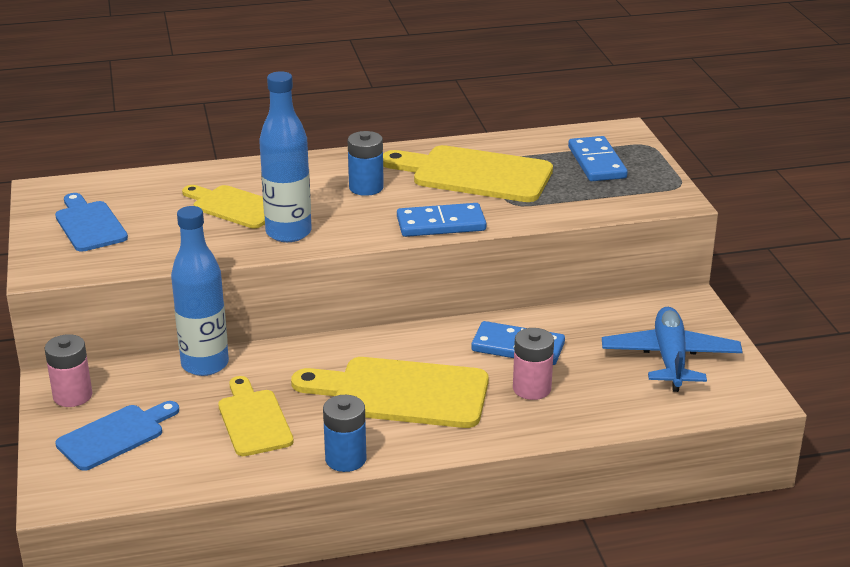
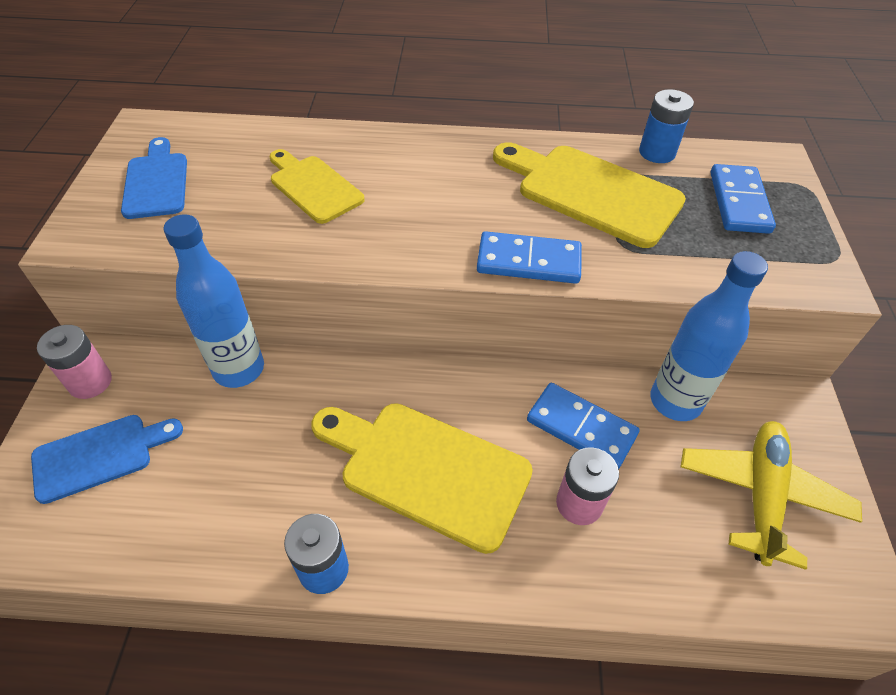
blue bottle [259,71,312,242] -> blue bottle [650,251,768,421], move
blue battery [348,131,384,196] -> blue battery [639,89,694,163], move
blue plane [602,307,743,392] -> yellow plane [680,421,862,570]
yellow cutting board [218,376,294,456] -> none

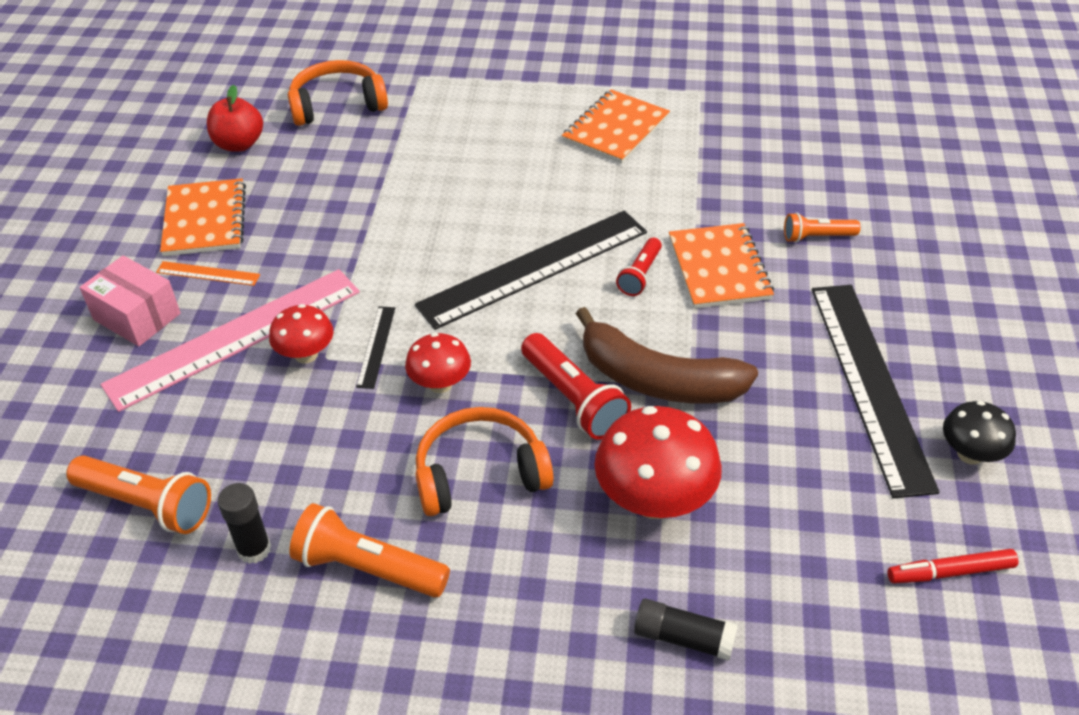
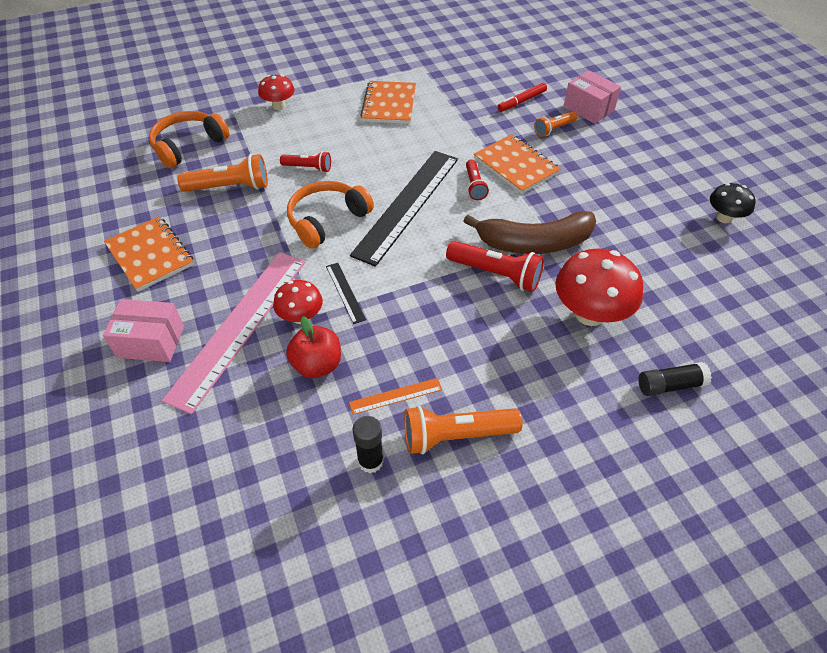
red apple [207,85,263,152] -> red apple [286,316,341,378], move
orange ruler [156,261,260,286] -> orange ruler [349,378,442,415], move
black ruler [812,285,940,498] -> none
red mushroom [405,333,471,393] -> red mushroom [258,75,295,110], move
orange headphones [416,407,554,516] -> orange headphones [287,181,374,249], move
orange flashlight [66,455,211,534] -> orange flashlight [177,154,268,192], move
red marker [888,549,1018,583] -> red marker [497,83,547,112], move
none -> pink box [563,70,621,124]
none -> red flashlight [280,151,331,172]

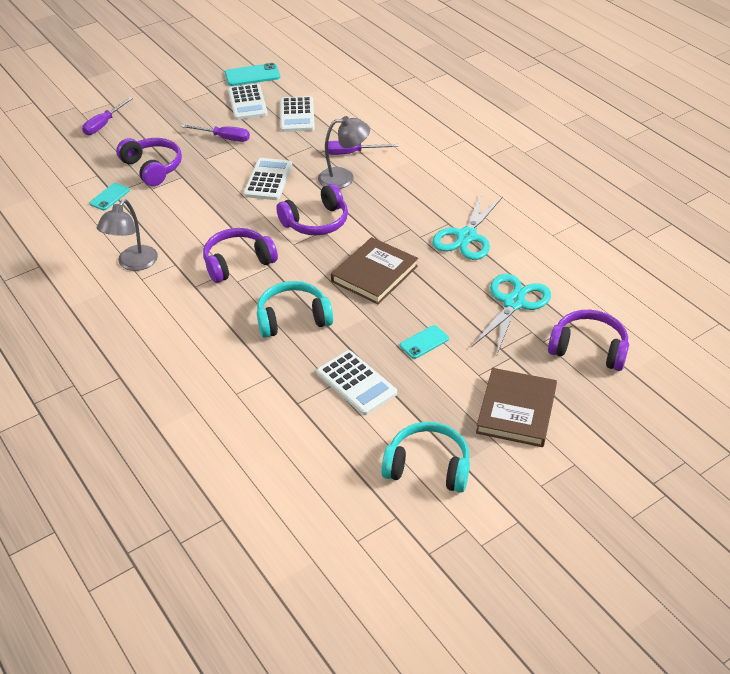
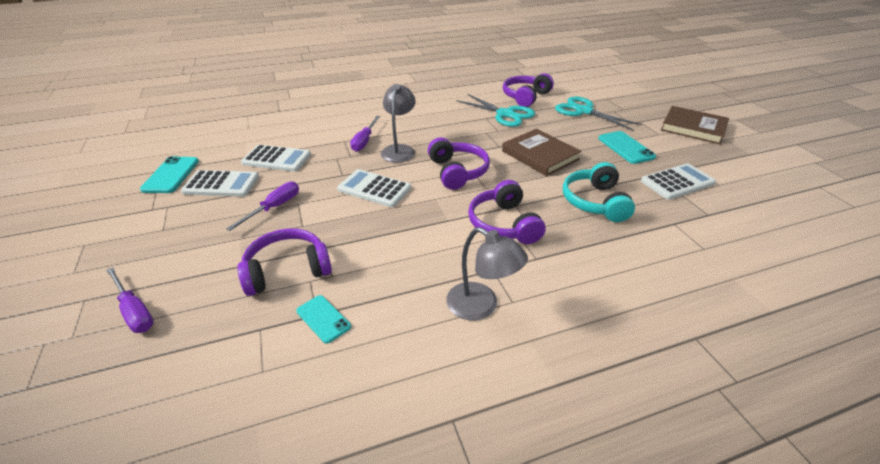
purple headphones [548,310,629,371] -> purple headphones [503,73,554,107], move
turquoise phone [400,325,449,359] -> turquoise phone [598,131,656,164], x1.53
turquoise headphones [381,422,470,493] -> none

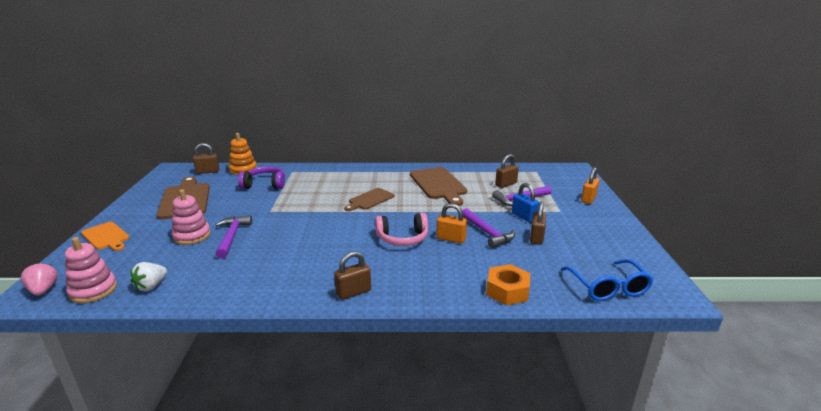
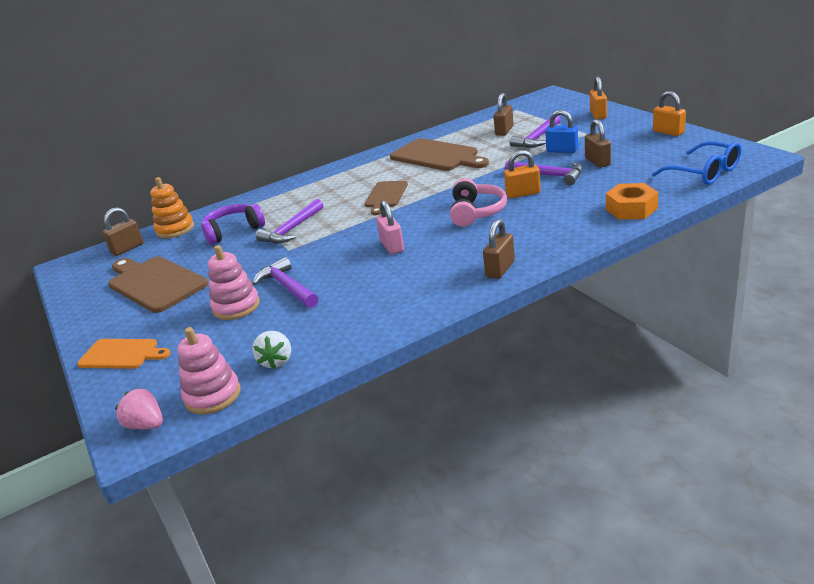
pink headphones [375,213,428,246] -> pink headphones [450,178,507,227], 45 degrees counterclockwise
none -> orange padlock [653,91,686,136]
none -> purple hammer [256,199,323,244]
none -> pink padlock [376,200,404,254]

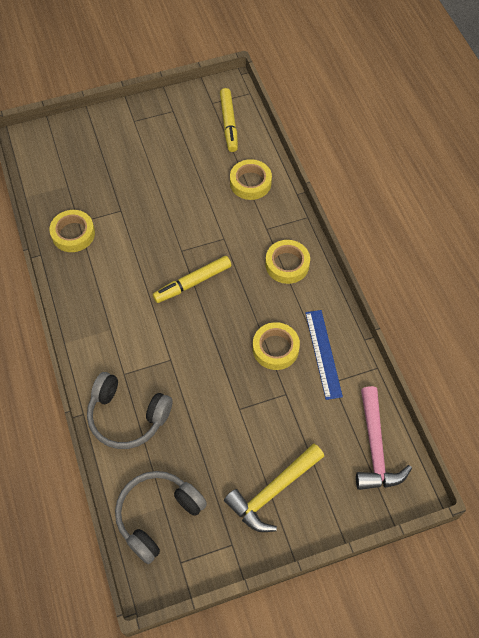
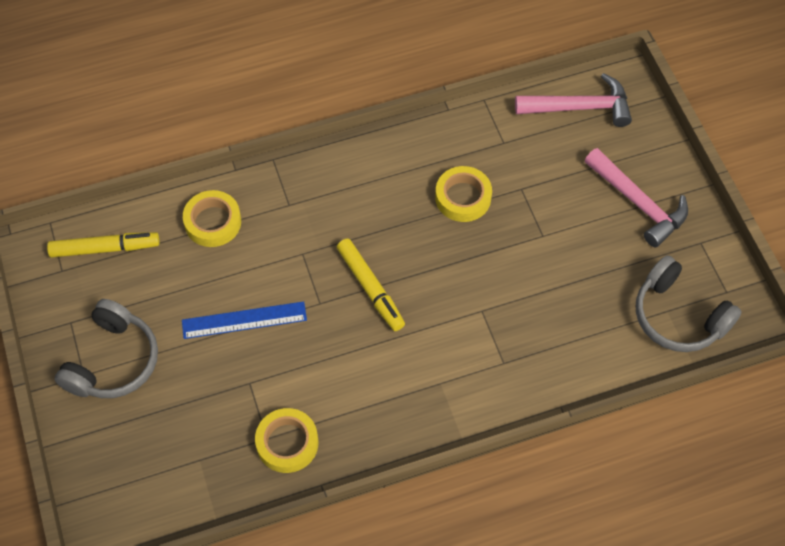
yellow tape [265,240,310,284] -> none
blue ruler [305,310,343,400] -> blue ruler [182,301,307,339], move
grey headphones [87,372,172,449] -> grey headphones [54,299,158,398], move
yellow hammer [224,444,324,532] -> pink hammer [585,148,688,247]

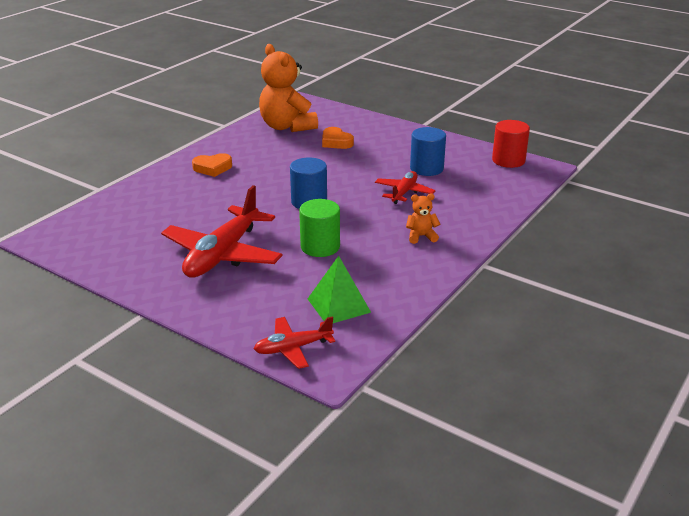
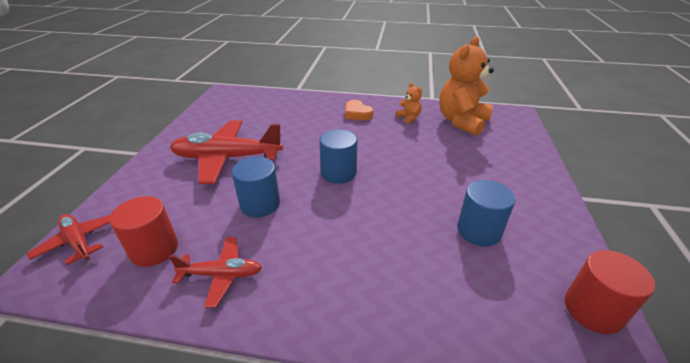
orange heart [322,127,354,149] -> none
red plane [375,171,435,204] -> red plane [169,237,262,308], move
orange teddy bear [406,194,440,244] -> orange teddy bear [396,83,422,123], move
green cylinder [299,199,340,257] -> blue cylinder [232,157,280,217]
green pyramid [308,256,371,323] -> red cylinder [110,196,178,267]

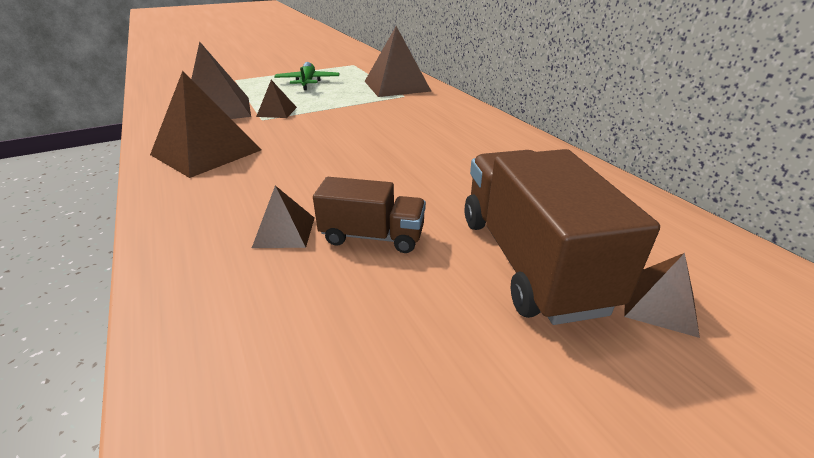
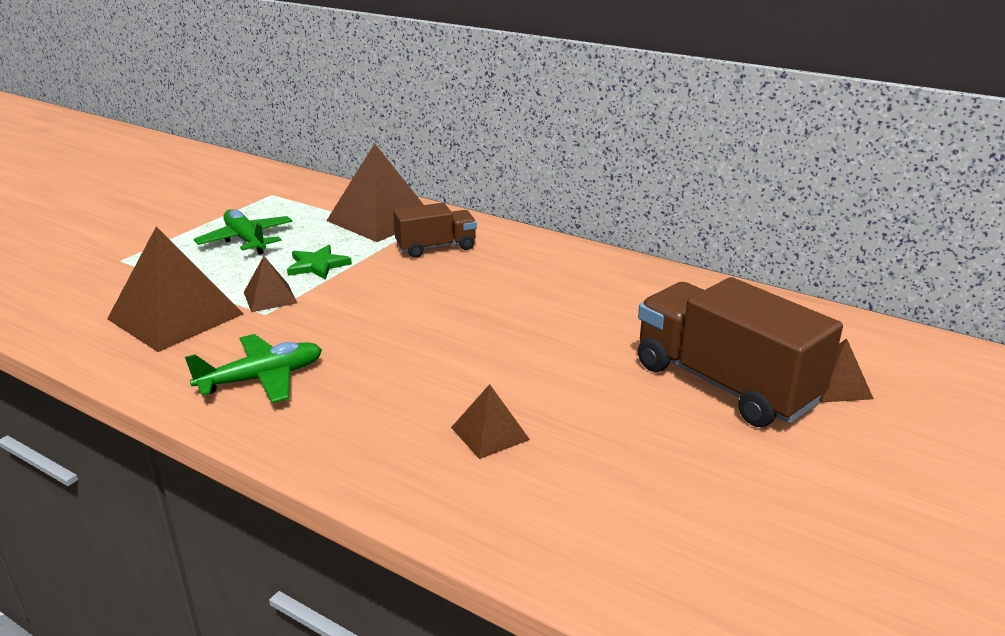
brown pyramid [150,71,261,178] -> green plane [185,334,322,403]
brown truck [313,177,426,253] -> brown truck [393,203,477,258], move
none -> green star [287,245,352,280]

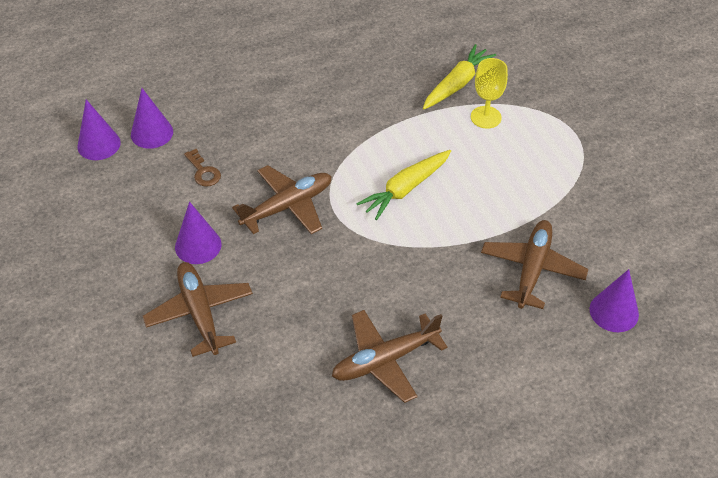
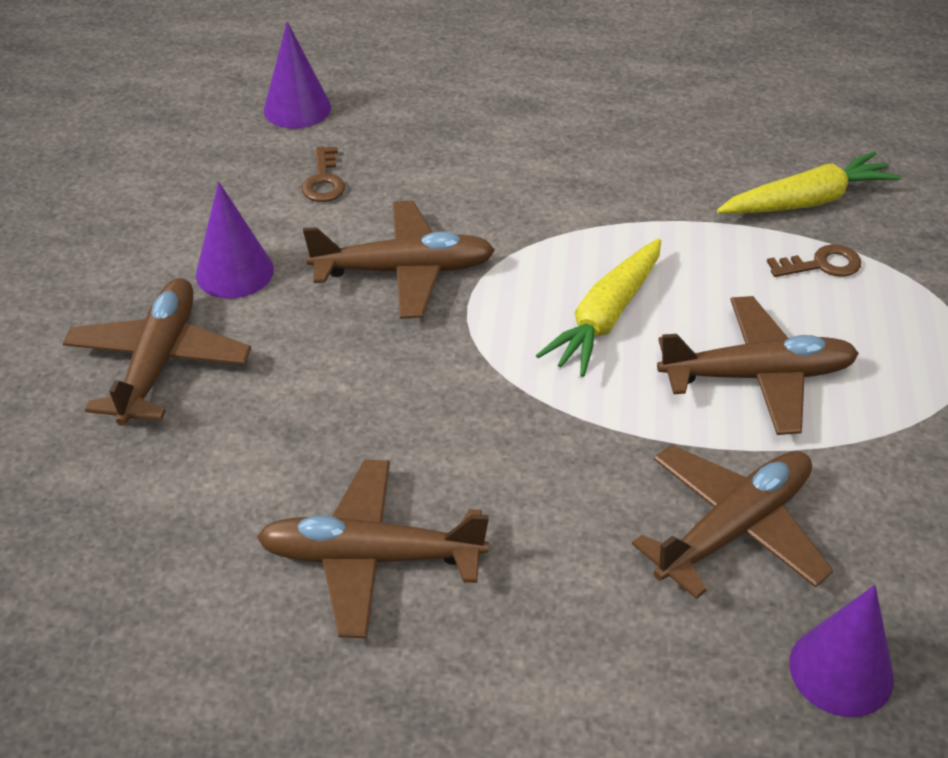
yellow goblet [471,58,508,129] -> brown key [767,244,861,277]
purple cone [77,99,121,160] -> none
yellow carrot [356,150,451,220] -> yellow carrot [536,238,661,377], 45 degrees counterclockwise
none -> brown plane [657,296,859,435]

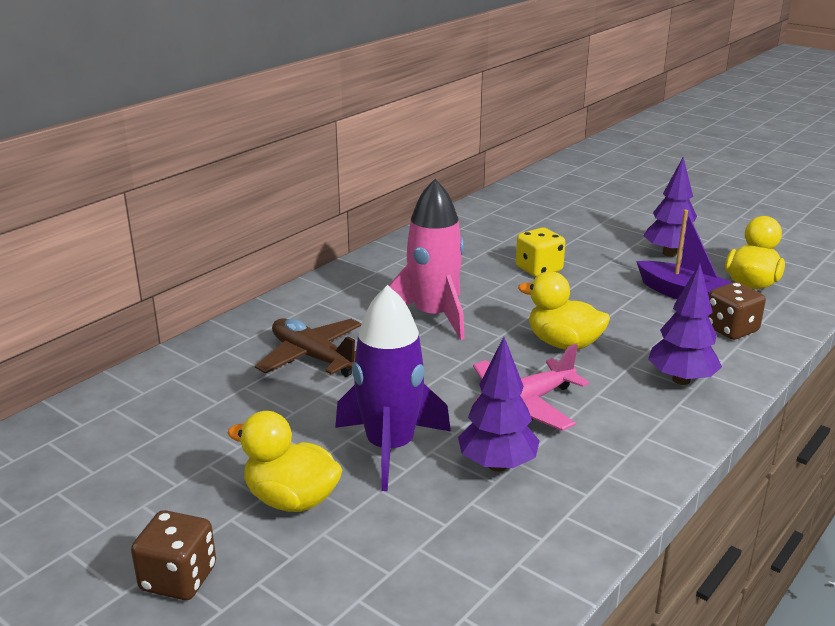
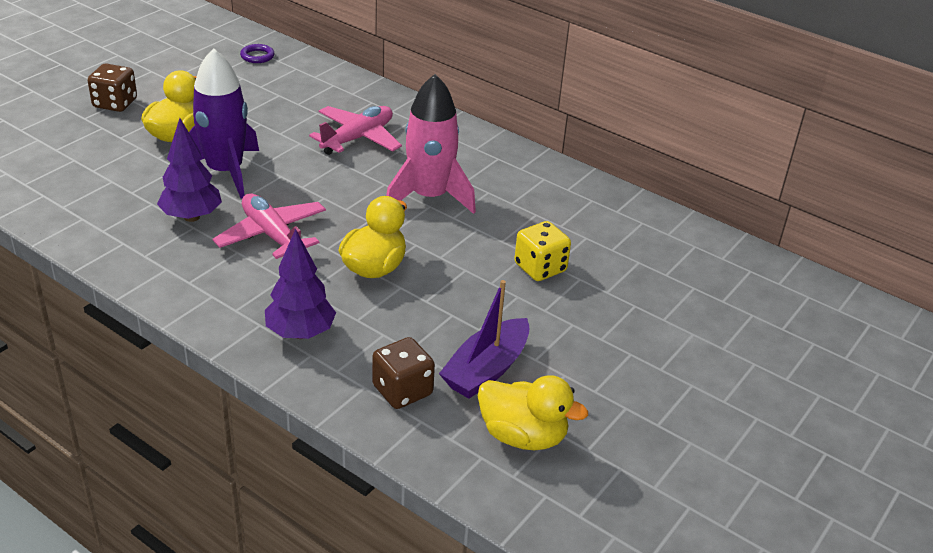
purple tree [643,157,697,257] -> none
brown plane [255,318,361,377] -> pink plane [309,106,402,155]
none -> purple ring [240,44,274,63]

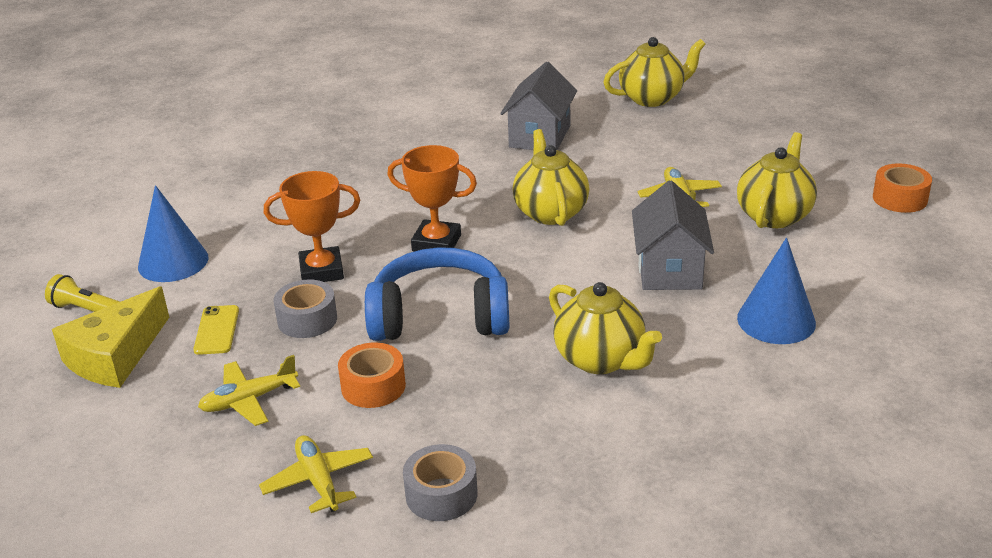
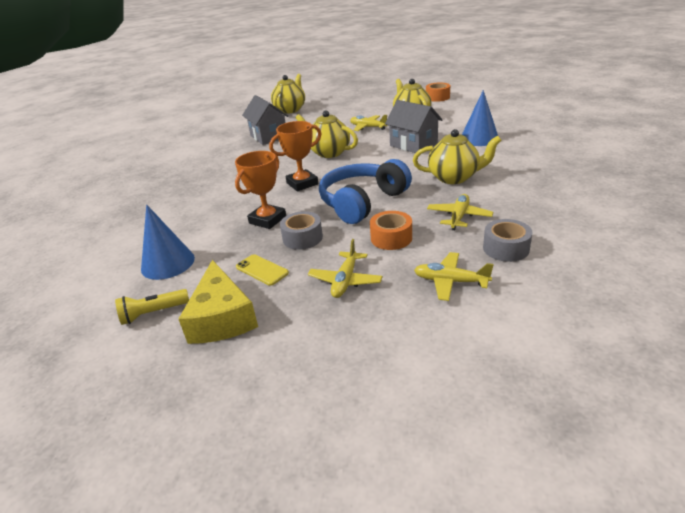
none -> yellow plane [427,194,493,230]

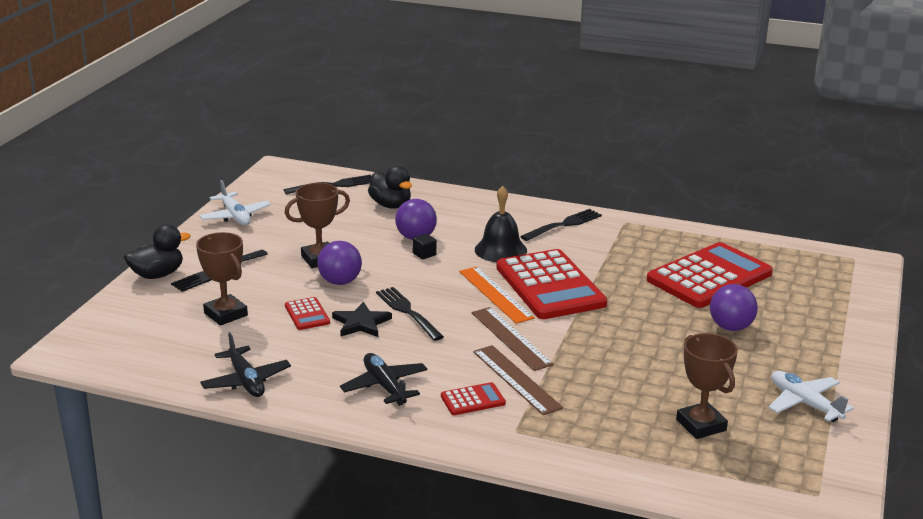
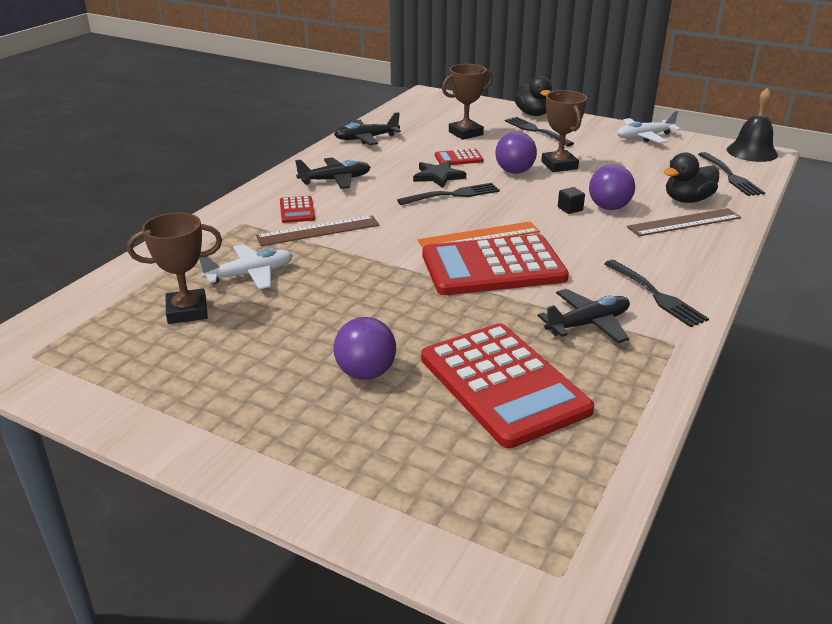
black bell [475,186,527,262] -> black bell [727,87,778,162], move
brown ruler [472,307,554,371] -> brown ruler [627,208,741,236], move
white plane [769,371,854,422] -> white plane [199,244,293,290], move
none -> black plane [538,289,630,343]

